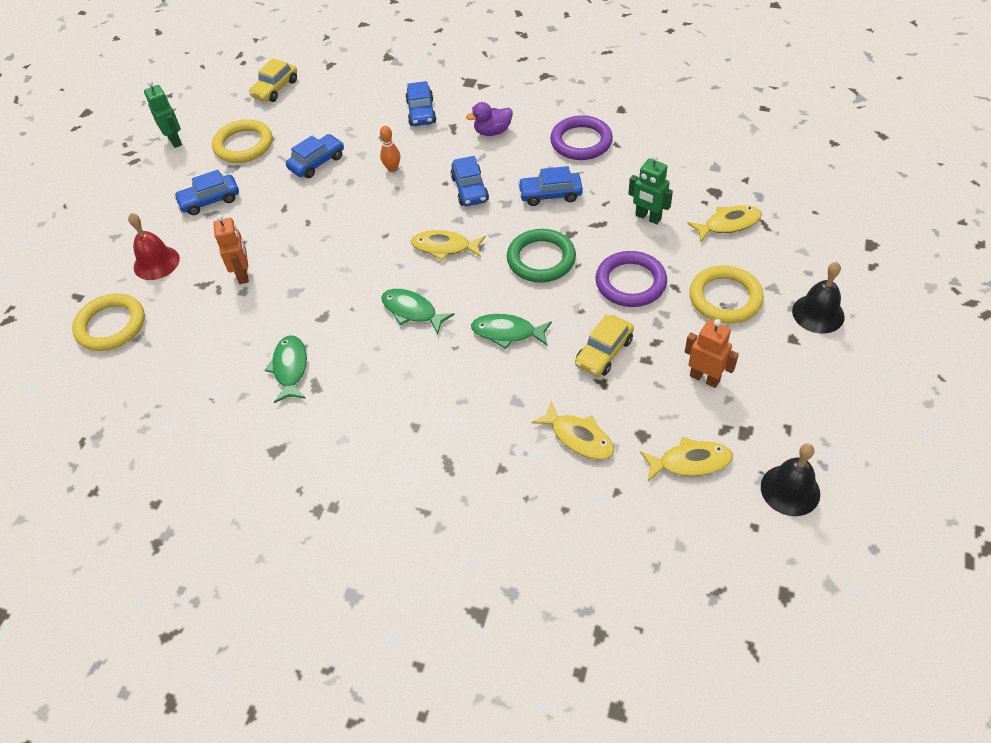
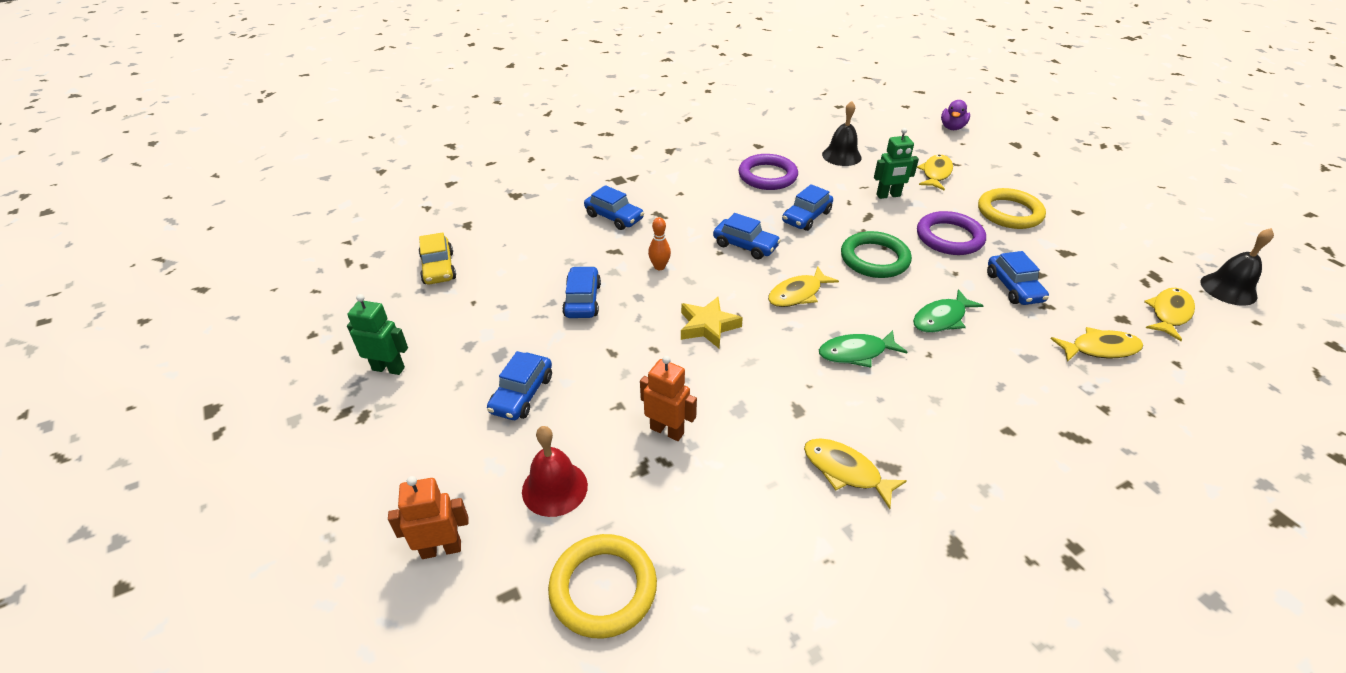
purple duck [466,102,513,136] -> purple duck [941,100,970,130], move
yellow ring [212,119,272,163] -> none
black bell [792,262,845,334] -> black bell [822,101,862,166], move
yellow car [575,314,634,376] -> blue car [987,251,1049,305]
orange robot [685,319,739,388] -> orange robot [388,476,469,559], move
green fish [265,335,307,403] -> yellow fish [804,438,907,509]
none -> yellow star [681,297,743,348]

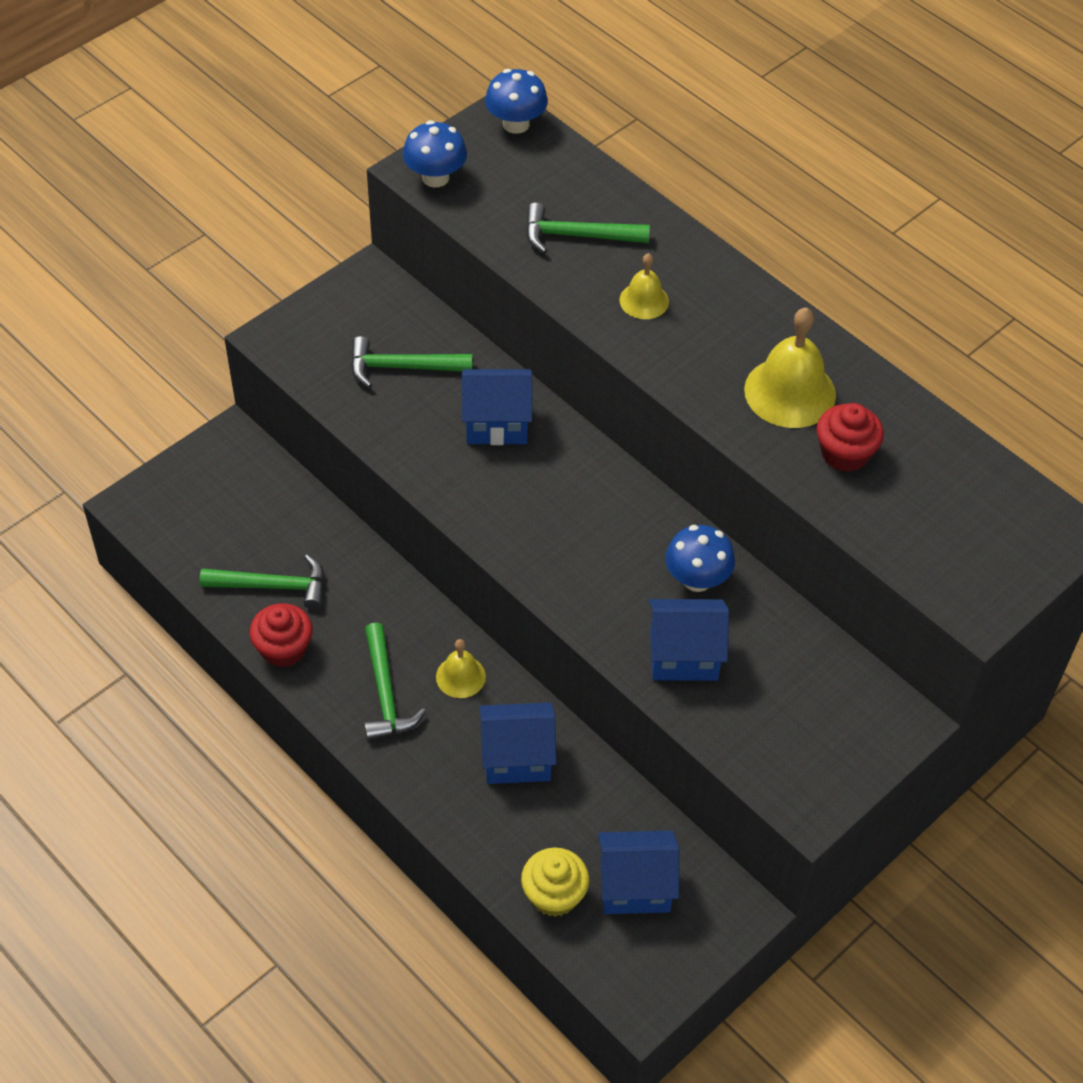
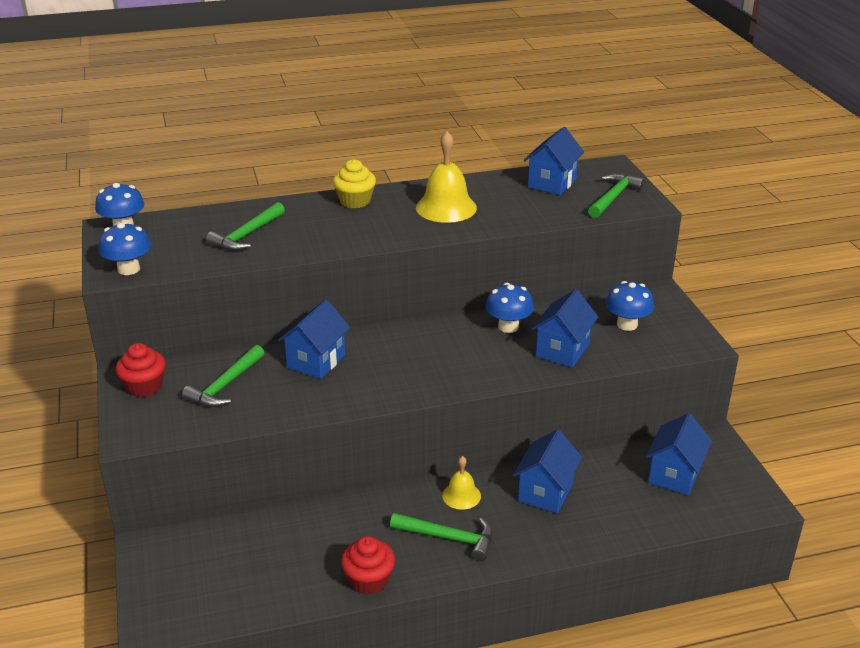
yellow bell [619,253,669,319] -> none
red cupcake [817,403,884,472] -> red cupcake [116,343,166,397], move
green hammer [200,554,325,610] -> green hammer [588,173,645,218], move
yellow cupcake [521,847,589,917] -> yellow cupcake [333,159,376,208], move
none -> blue house [524,127,584,195]
none -> blue mushroom [605,281,654,331]

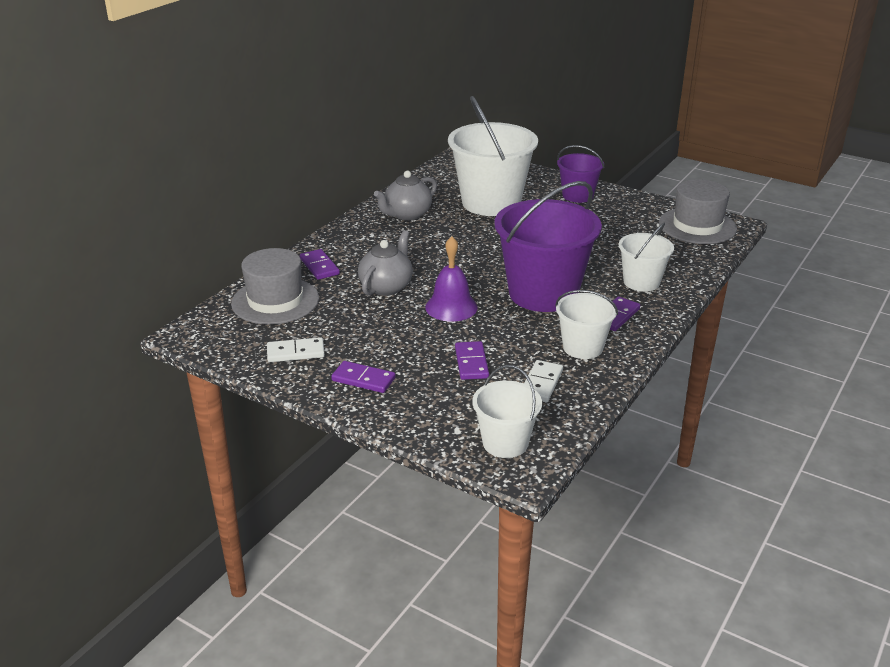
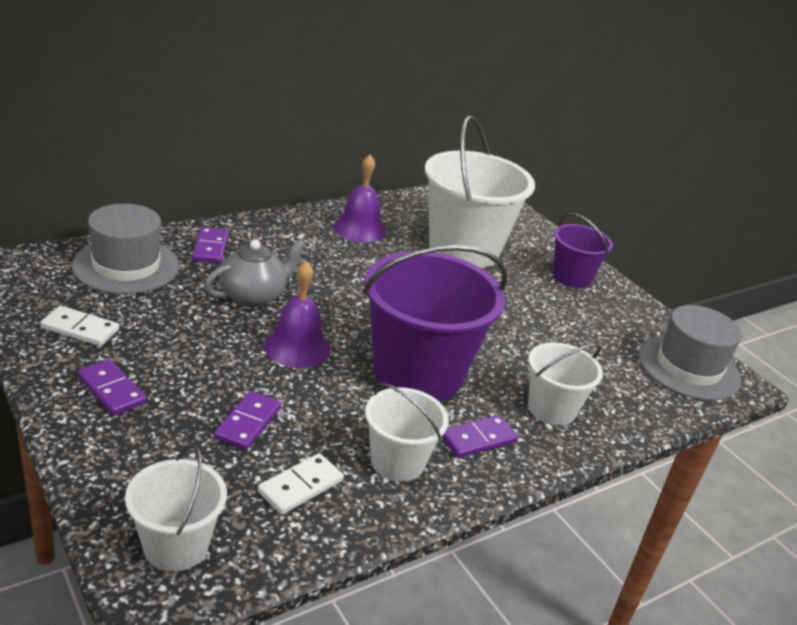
grey teapot [374,171,437,220] -> purple bell [333,155,386,242]

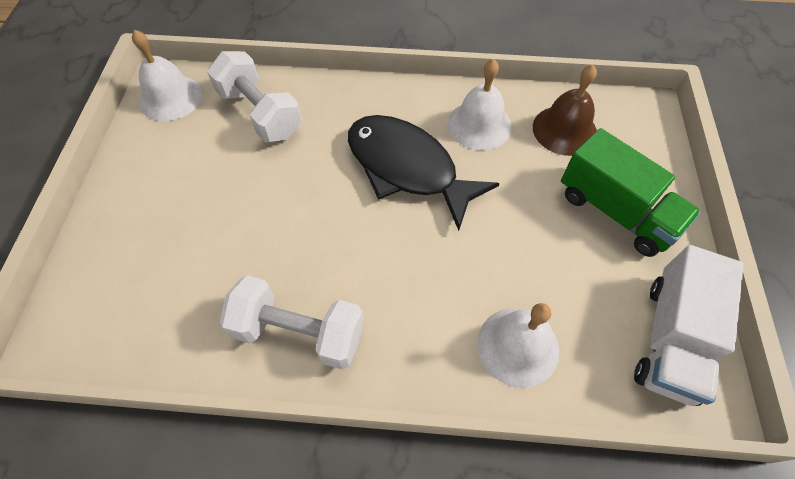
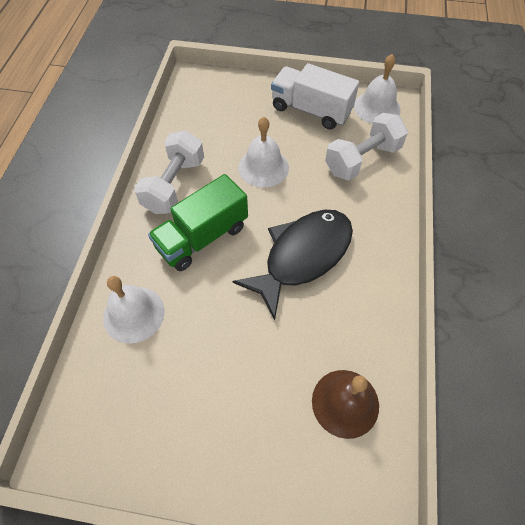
white bell [448,59,512,150] -> white bell [238,117,289,188], move
green truck [561,128,701,257] -> green truck [148,174,248,271], move
white truck [634,245,744,406] -> white truck [271,63,359,129], move

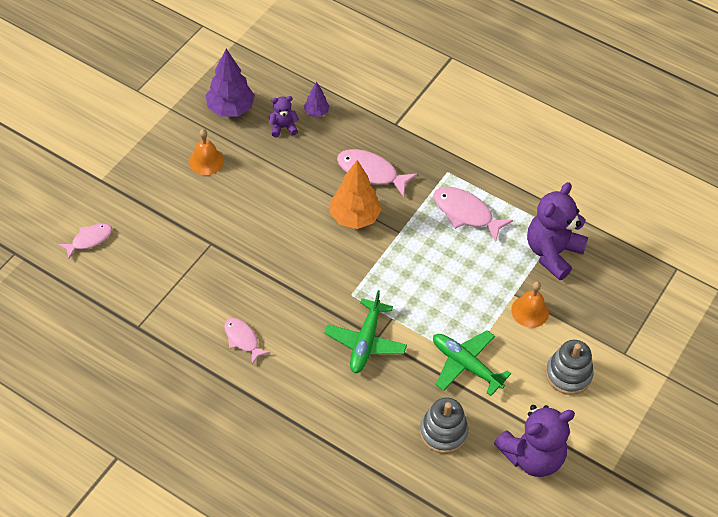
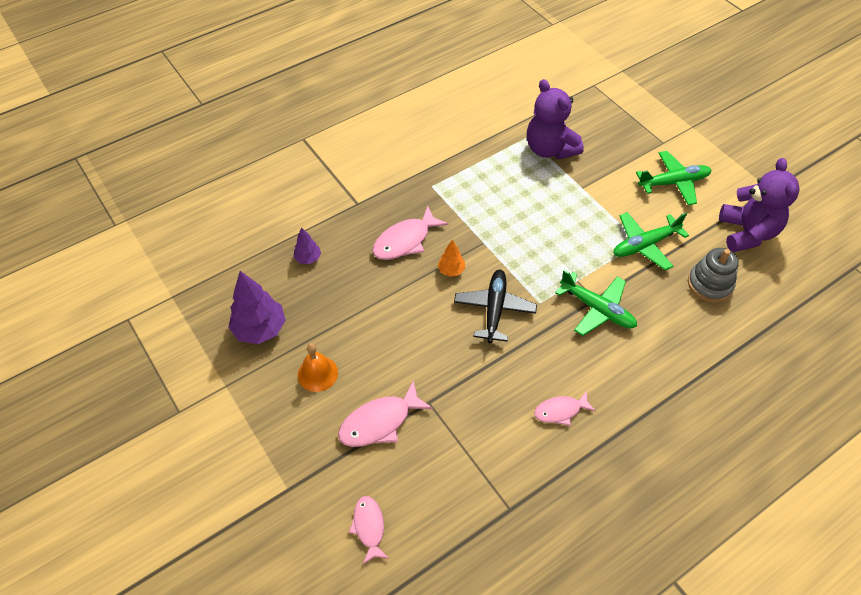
purple teddy bear [268,96,299,137] -> none
orange tree [329,160,382,229] -> orange tree [437,240,465,277], x0.53
pink fish [433,187,513,242] -> pink fish [338,380,433,447], move
orange bell [511,281,549,328] -> none
grey stacking toy [546,340,594,395] -> green plane [636,151,712,205]
none -> black plane [454,270,537,343]

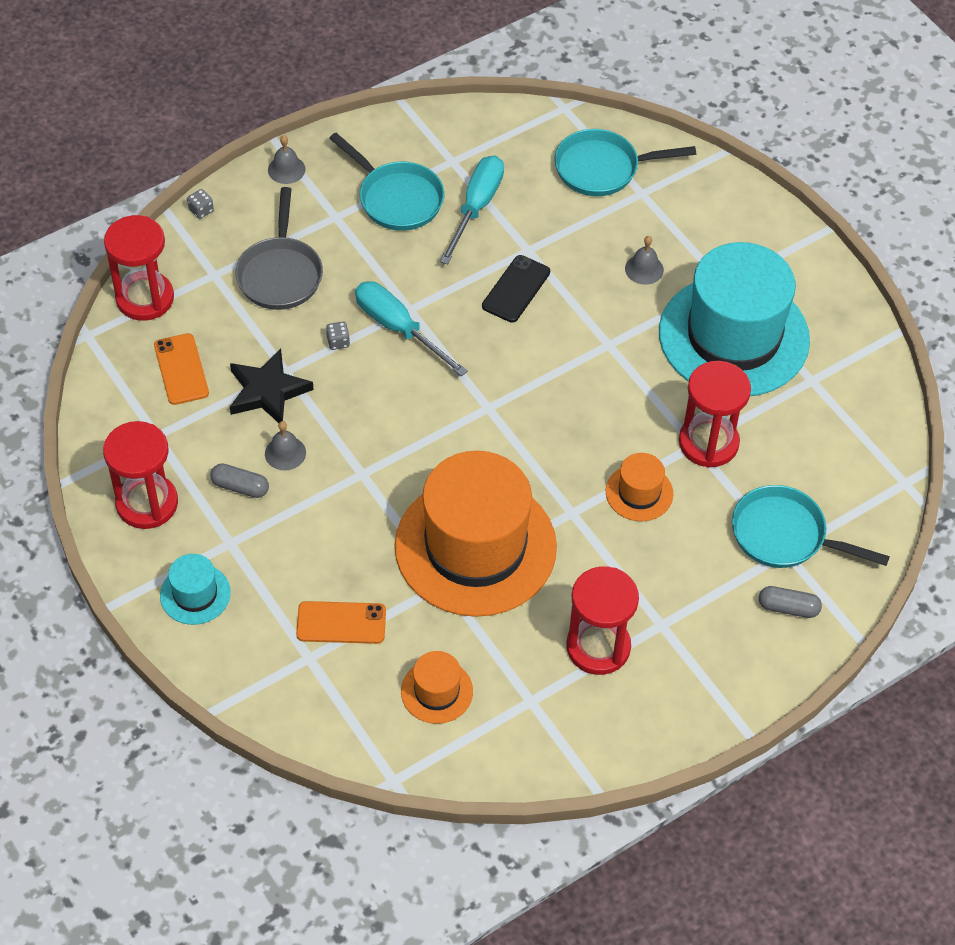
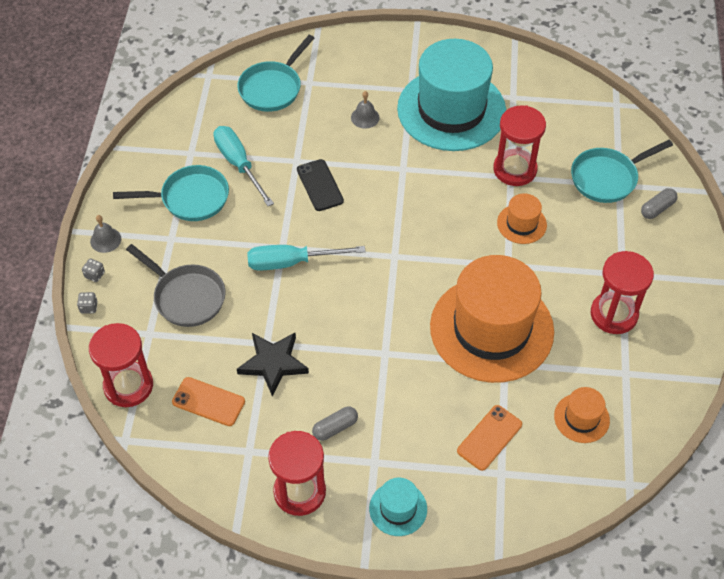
grey dice [326,322,350,350] -> grey dice [82,258,105,282], move
grey bell [265,421,306,470] -> none

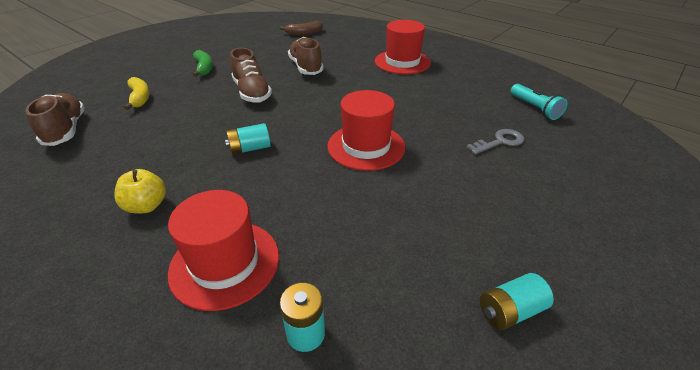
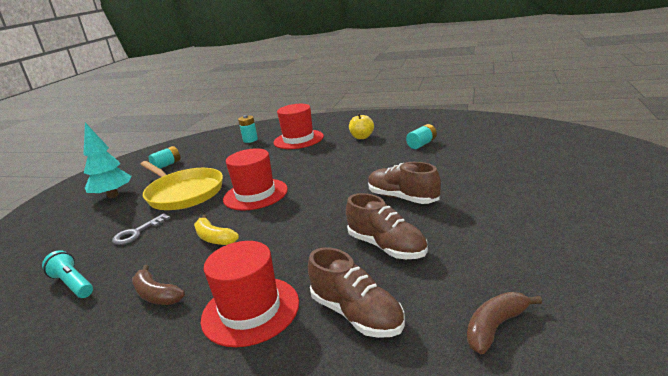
green banana [193,50,213,77] -> none
yellow banana [124,77,150,110] -> yellow banana [194,215,239,245], move
brown shoe [25,93,85,146] -> brown shoe [308,247,405,338], move
turquoise battery [225,123,271,155] -> turquoise battery [406,124,437,149], move
none -> turquoise tree [83,122,131,198]
none -> yellow pan [140,161,223,210]
none -> brown banana [132,265,185,305]

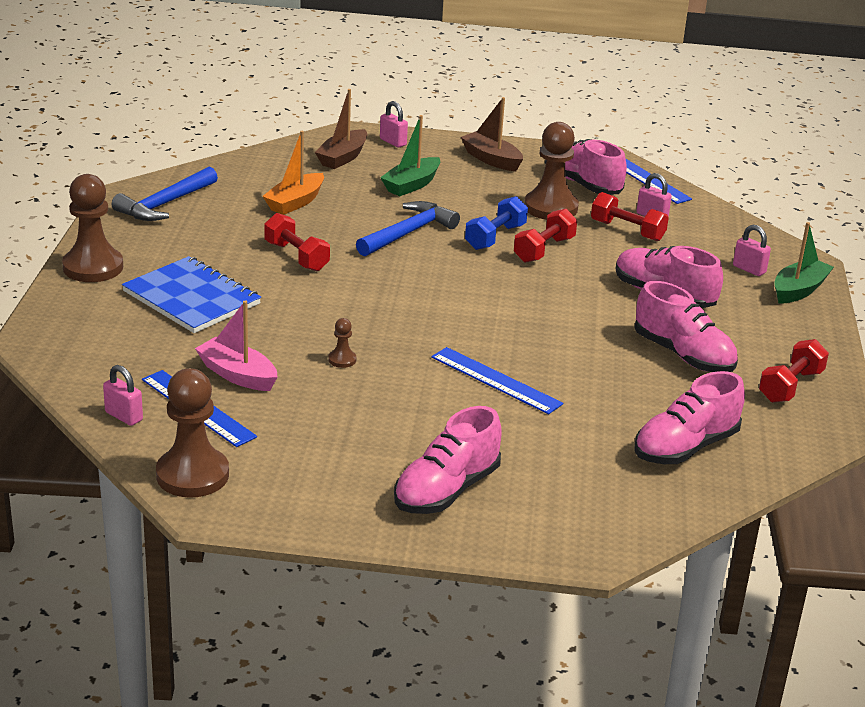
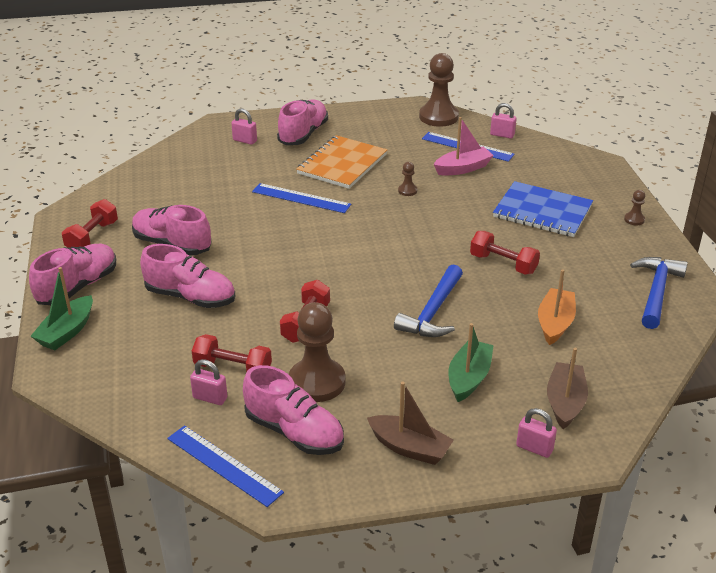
brown pawn [62,174,123,282] -> brown pawn [624,190,645,225], x0.43
blue dumbbell [465,196,528,250] -> none
pink padlock [733,225,771,276] -> pink padlock [231,109,257,145], move
pink boat [195,301,277,391] -> pink boat [434,117,494,176], 45 degrees counterclockwise
pink shoe [634,371,745,464] -> pink shoe [29,244,116,305], move
none -> orange notebook [296,135,387,189]

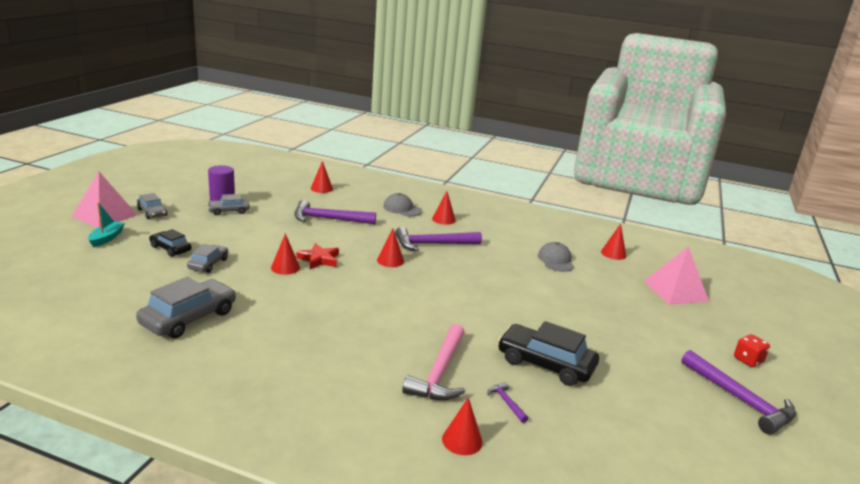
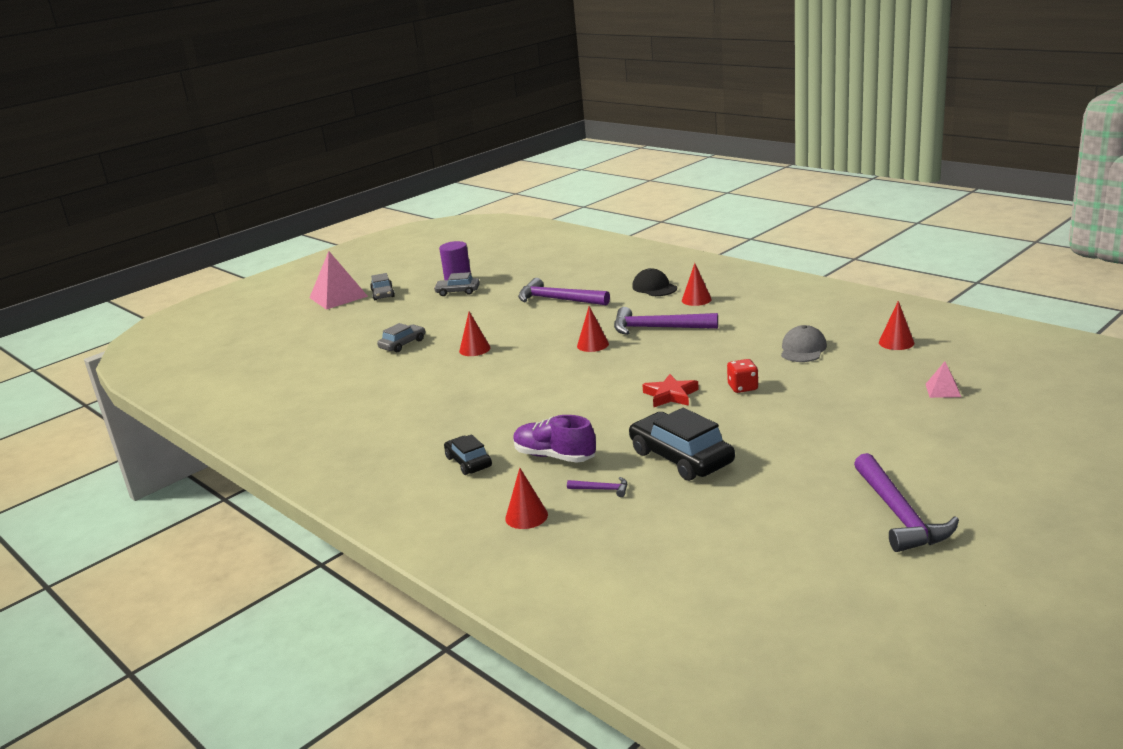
red cone [311,161,333,193] -> none
grey cap [383,193,422,216] -> black cap [632,268,677,296]
turquoise boat [88,203,125,247] -> none
black car [149,229,192,257] -> black car [444,434,492,475], move
red star [297,243,339,269] -> red star [642,374,699,407], move
pink pyramid [644,246,709,305] -> pink pyramid [926,362,961,398], x0.48
grey car [136,277,236,338] -> none
pink hammer [402,324,465,400] -> purple shoe [513,415,596,463]
red dice [734,334,770,367] -> red dice [727,359,758,393], move
purple hammer [487,382,528,423] -> purple hammer [567,477,627,497], 105 degrees clockwise

